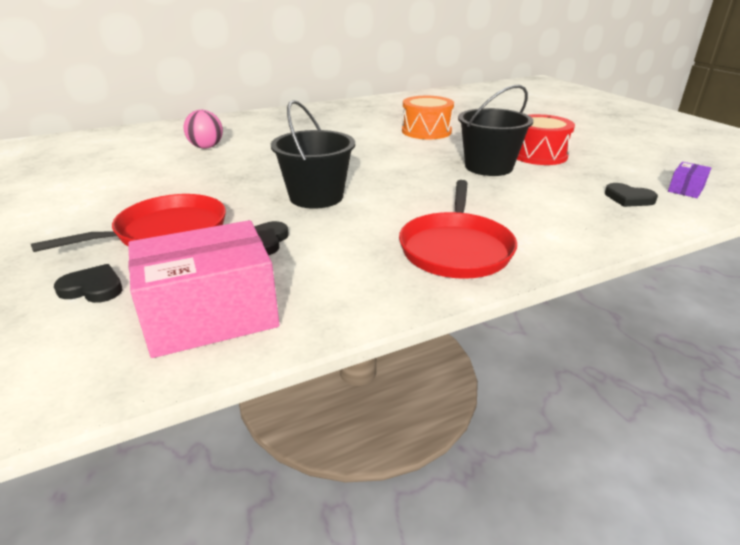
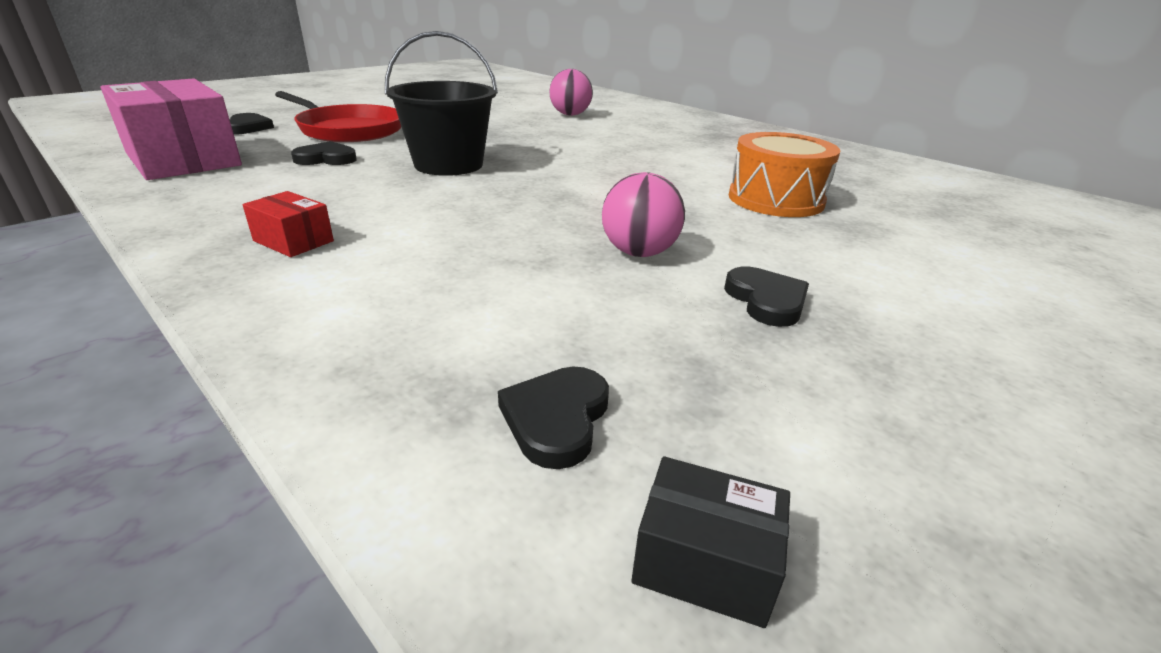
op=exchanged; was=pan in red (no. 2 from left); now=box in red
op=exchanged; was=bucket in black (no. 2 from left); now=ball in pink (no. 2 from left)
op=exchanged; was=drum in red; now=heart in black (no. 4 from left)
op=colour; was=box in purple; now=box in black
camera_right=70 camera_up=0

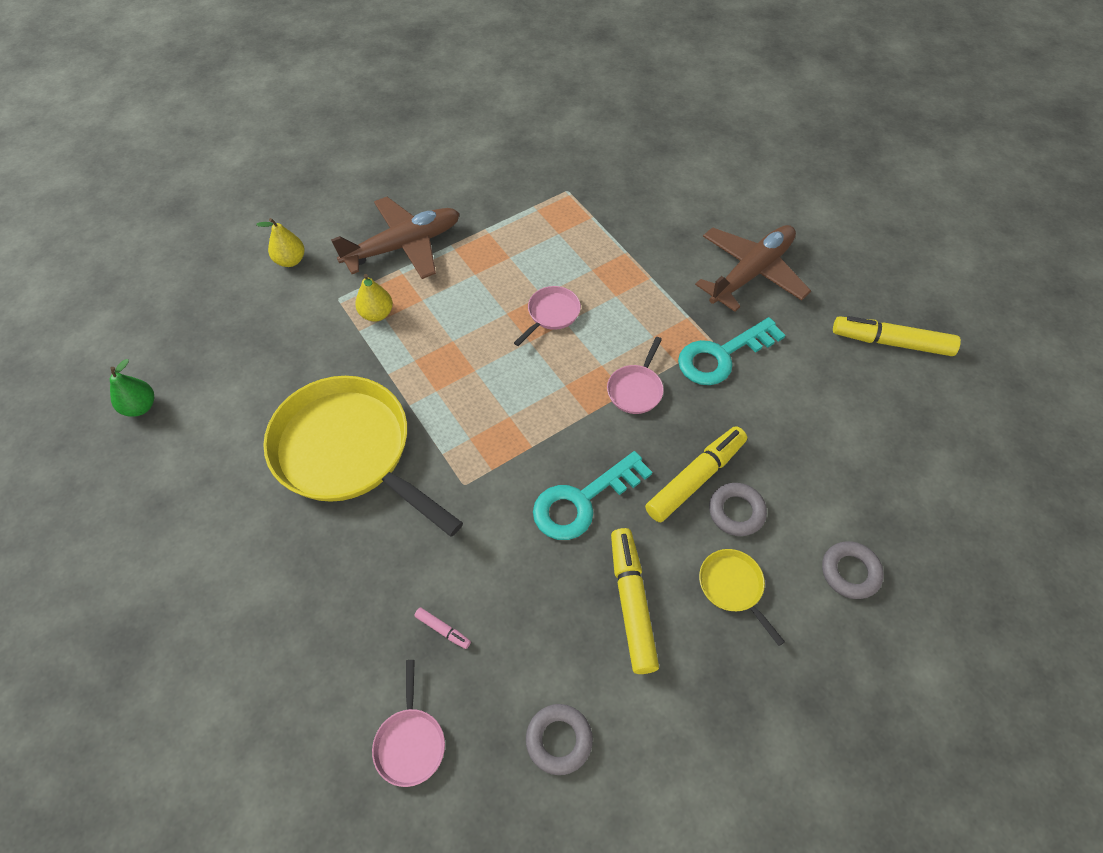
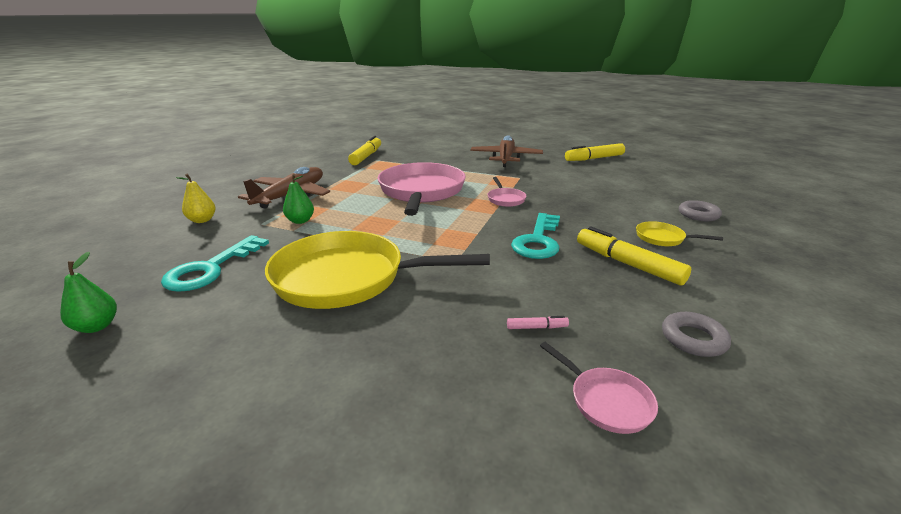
op=colour; was=pear in yellow (no. 2 from left); now=pear in green (no. 2 from left)
op=size; was=pan in pink (no. 2 from left in the first image); ratio=2.38
op=relocated; was=marker in yellow (no. 2 from left in the first image); now=marker in yellow (no. 1 from left)
op=relocated; was=key in turquoise (no. 2 from left in the first image); now=key in turquoise (no. 1 from left)
op=missing; was=ring in grey (no. 2 from left)
camera_right=-35 camera_up=-30

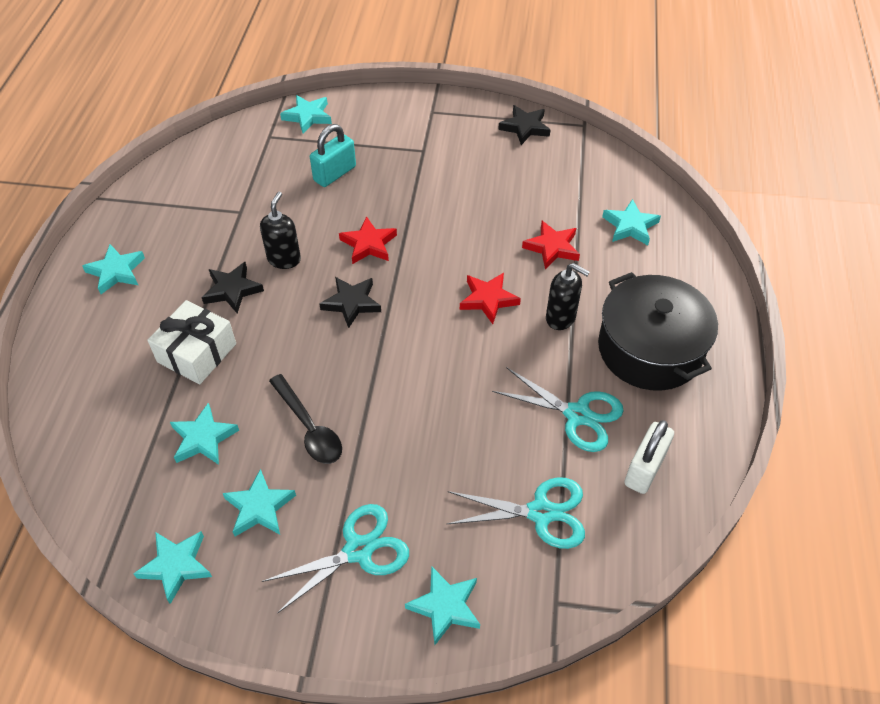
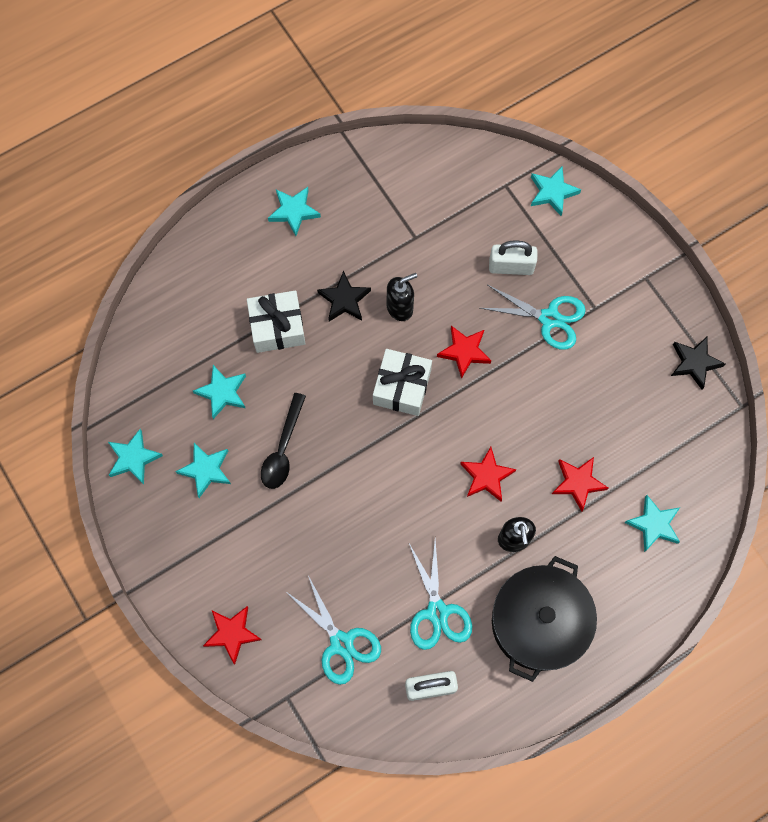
op=relocated; was=scissors in turquoise (no. 1 from left in the first image); now=scissors in turquoise (no. 3 from left)
op=colour; was=padlock in turquoise; now=padlock in white (no. 2 from left)
op=exchanged; was=star in black (no. 2 from left); now=gift in white (no. 2 from left)
op=colour; was=star in turquoise (no. 6 from left); now=star in red (no. 1 from left)
camera_right=50 camera_up=20

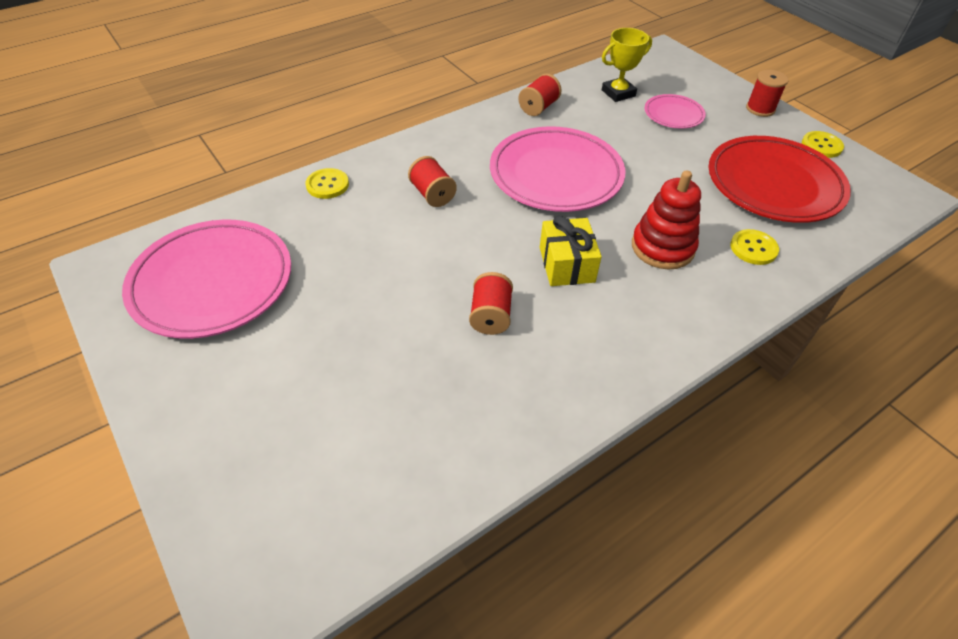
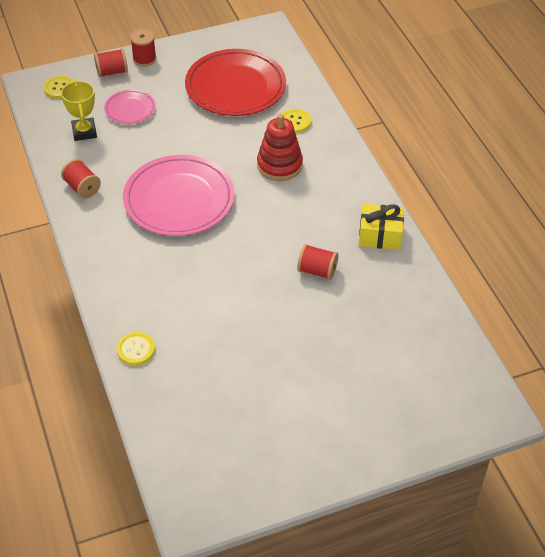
op=missing; was=plate in pink (no. 1 from left)
op=relocated; was=spool in red (no. 1 from left in the first image); now=spool in red (no. 2 from left)
op=relocated; was=gift in yellow
op=relocated; was=button in yellow (no. 3 from left in the first image); now=button in yellow (no. 1 from left)
camera_right=-75 camera_up=0

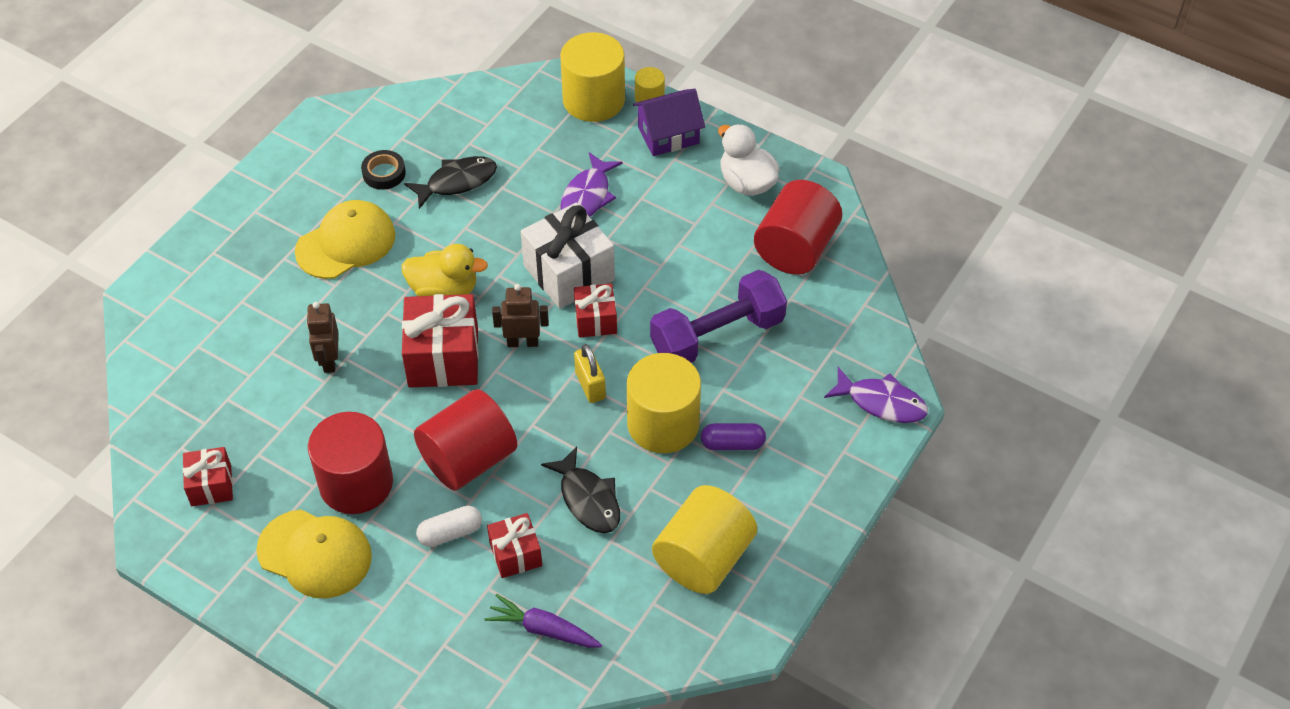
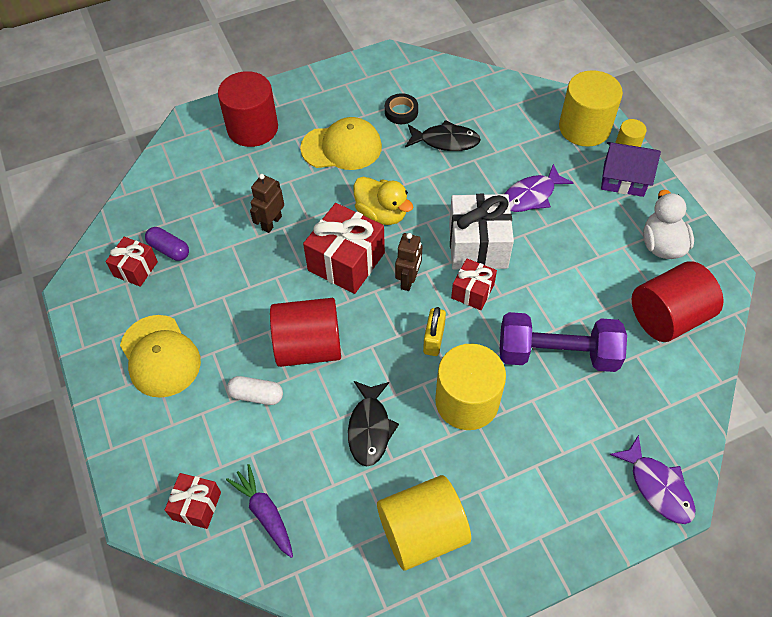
op=relocated; was=cylinder in red (no. 1 from left)
op=relocated; was=gift in red (no. 3 from left in the first image); now=gift in red (no. 2 from left)
op=spun; was=robot in brown (no. 2 from left); clockwise=75
op=relocated; was=capsule in purple
camera_right=35 camera_up=5

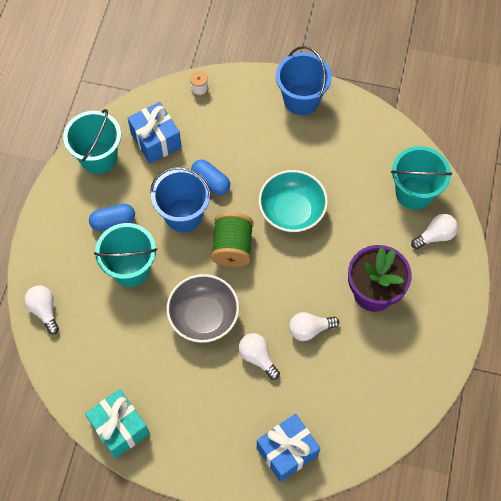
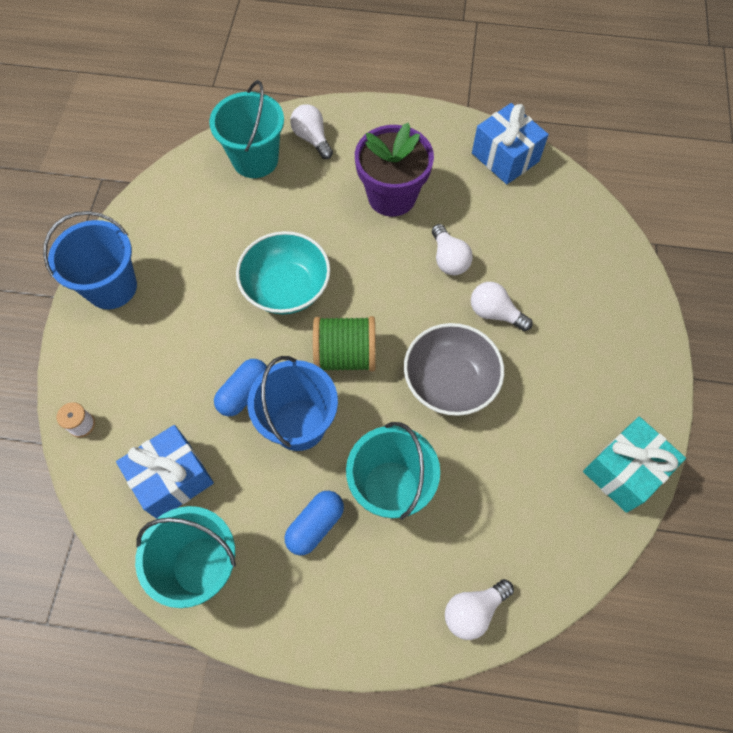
op=spun; was=capsule in blue (no. 1 from left in the first image); clockwise=60
op=spun; was=light bulb in white (no. 2 from left in the first image); clockwise=75
op=relocated; was=gift in blue (no. 2 from left)
camera_right=-95 camera_up=0

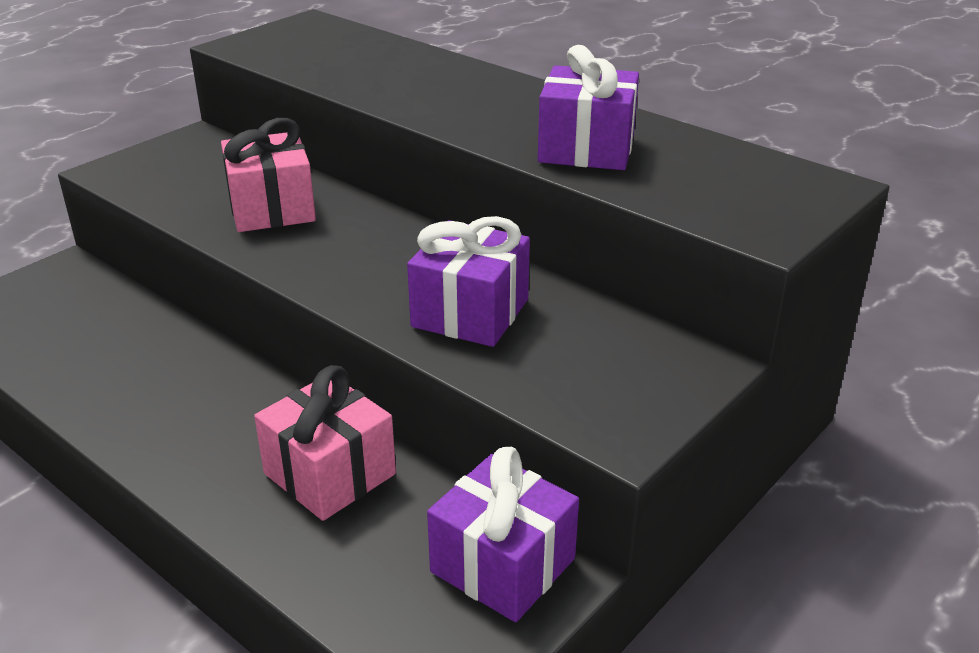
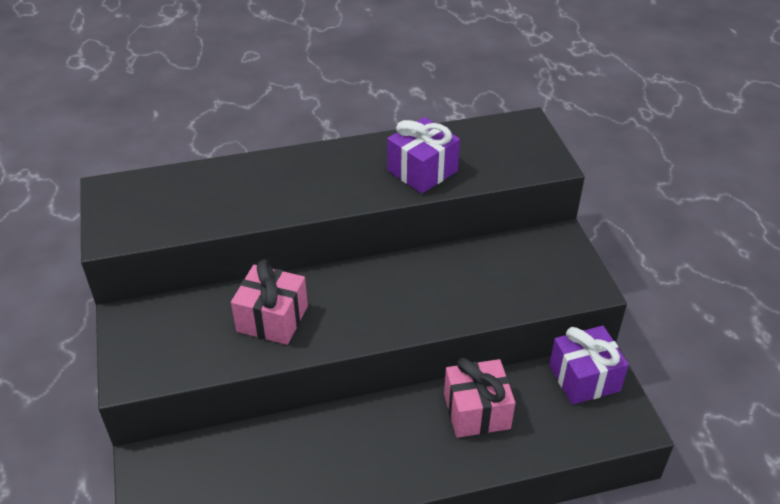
op=missing; was=gift in purple (no. 1 from left)
camera_right=-55 camera_up=10

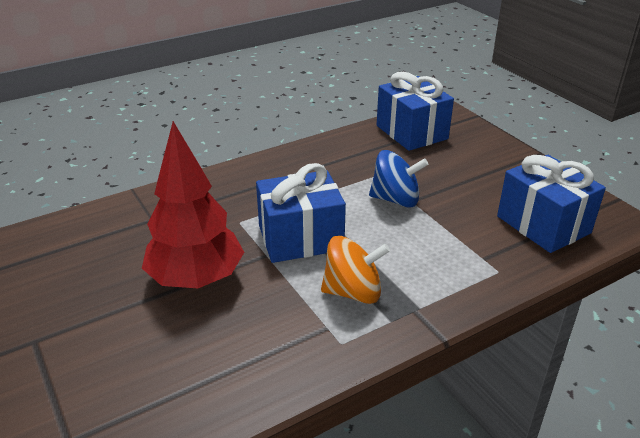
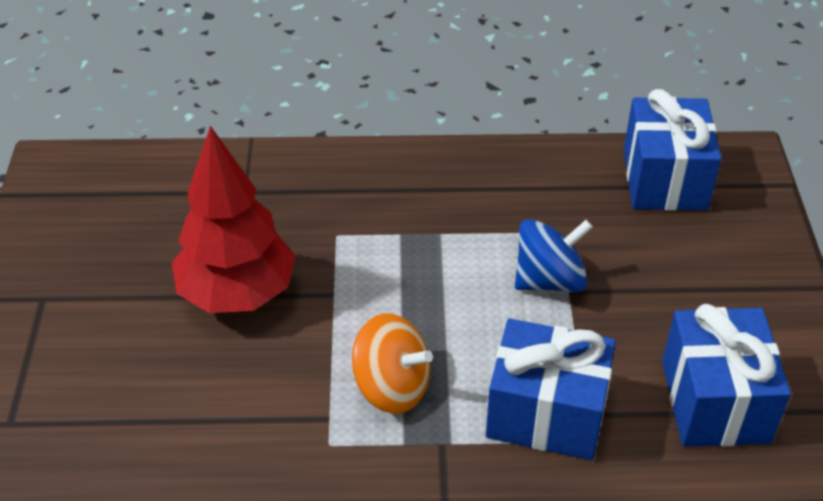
op=relocated; was=gift in blue (no. 1 from left)
op=spun; was=spinning top in blue; clockwise=-60
camera_right=30 camera_up=10

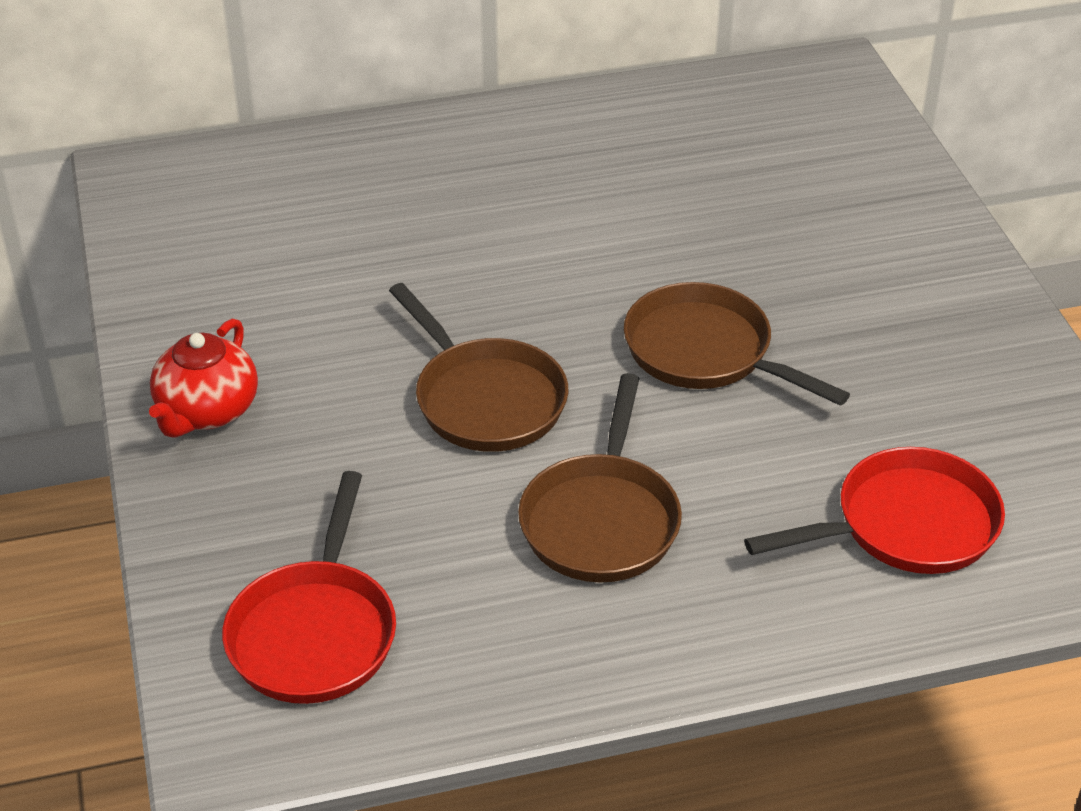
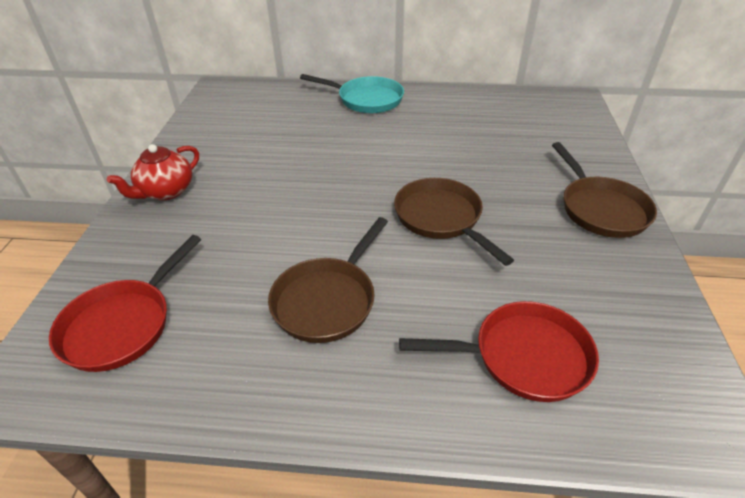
op=relocated; was=pan in brown (no. 1 from left in the first image); now=pan in brown (no. 3 from left)
op=appeared; now=pan in turquoise
camera_right=20 camera_up=0

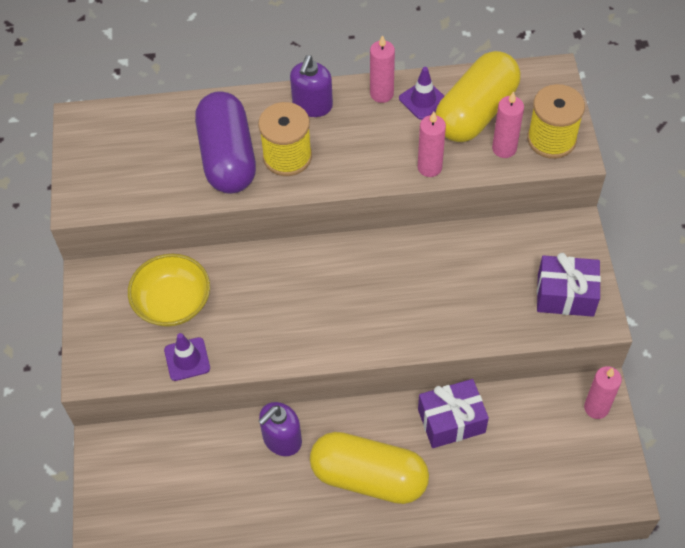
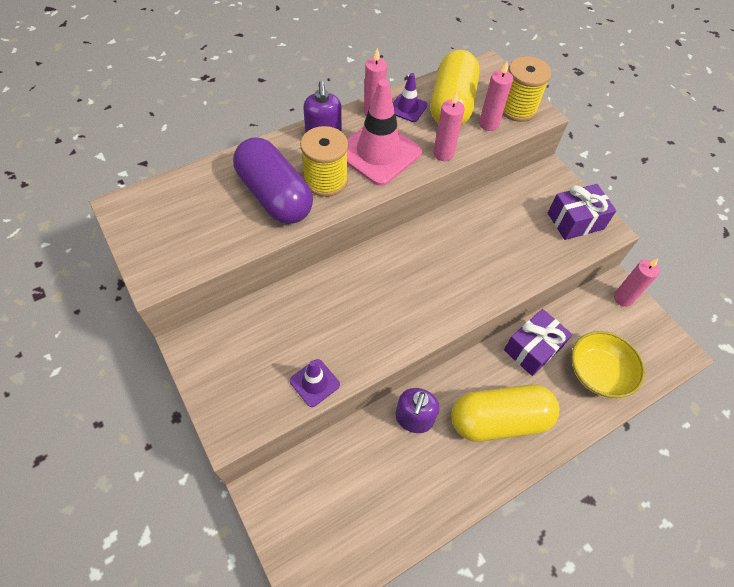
op=relocated; was=bowl in yellow
op=appeared; now=traffic cone in pink
camera_right=-30 camera_up=0

